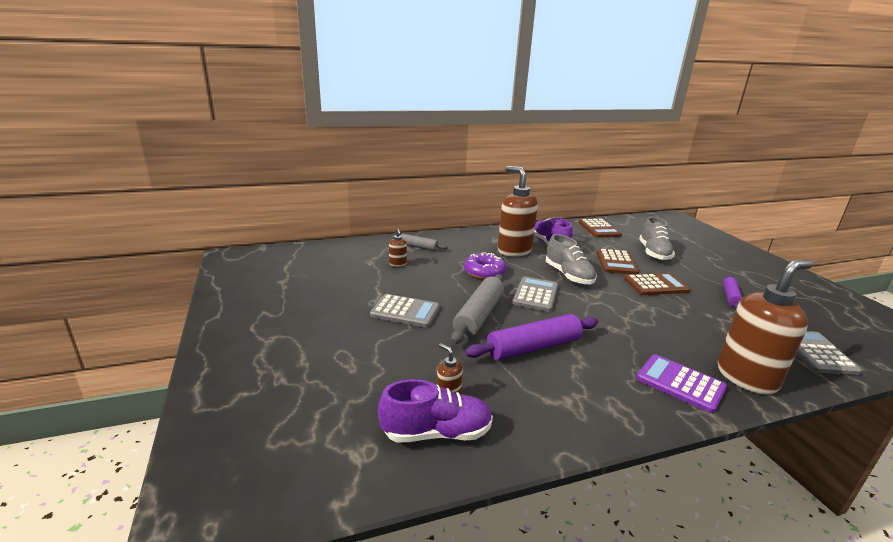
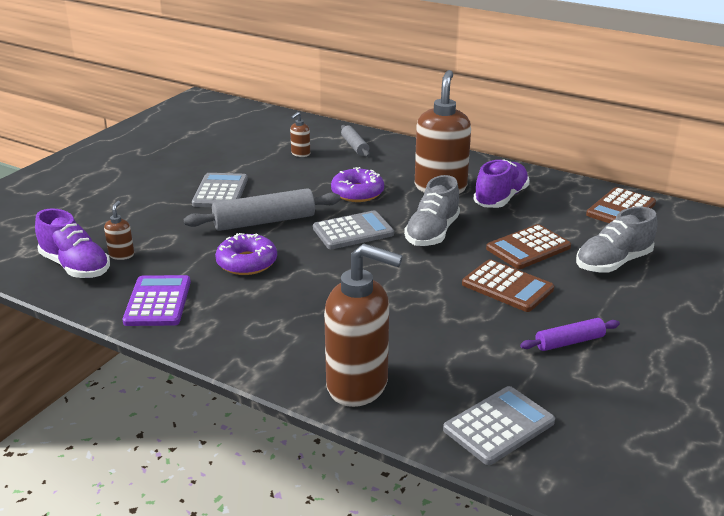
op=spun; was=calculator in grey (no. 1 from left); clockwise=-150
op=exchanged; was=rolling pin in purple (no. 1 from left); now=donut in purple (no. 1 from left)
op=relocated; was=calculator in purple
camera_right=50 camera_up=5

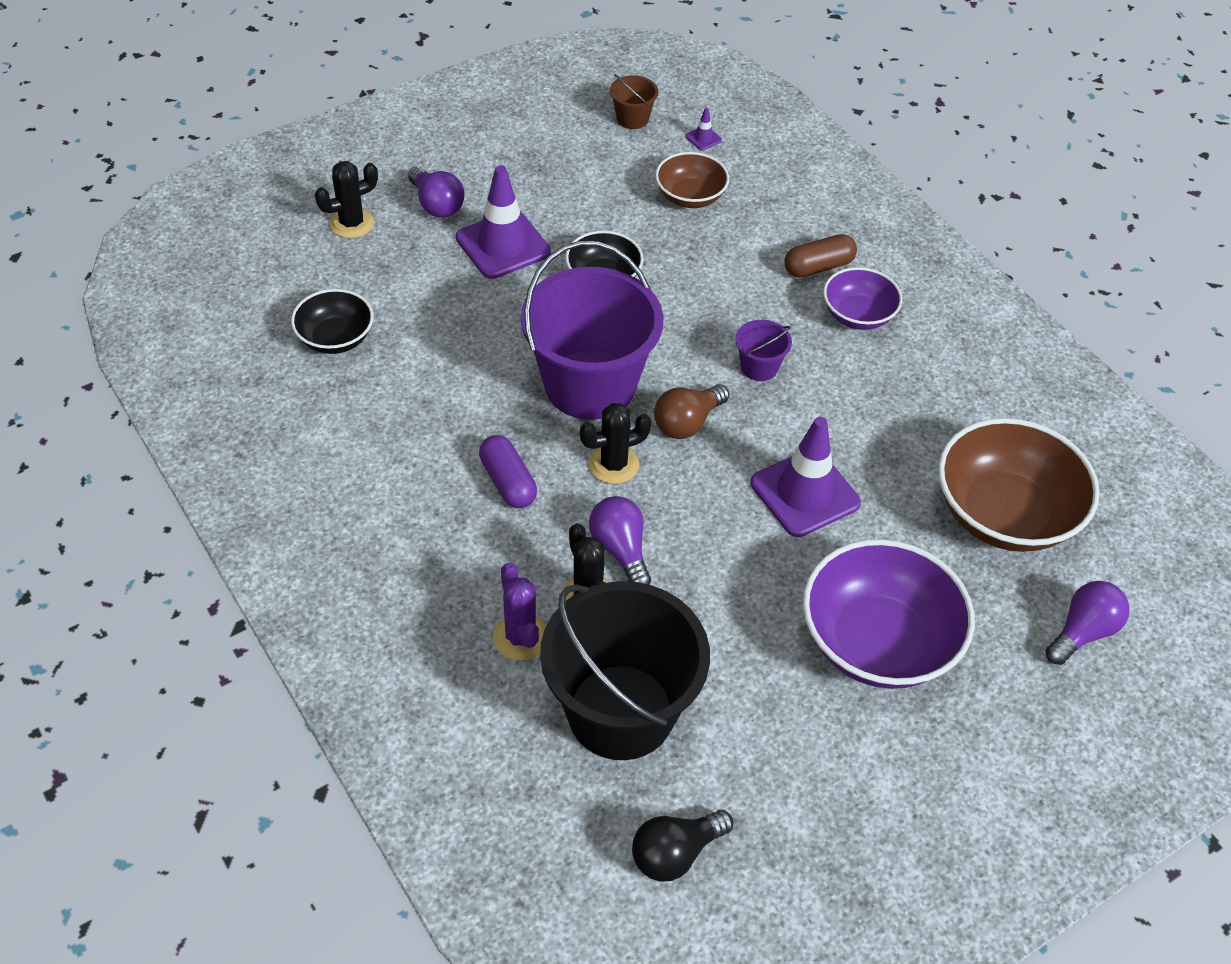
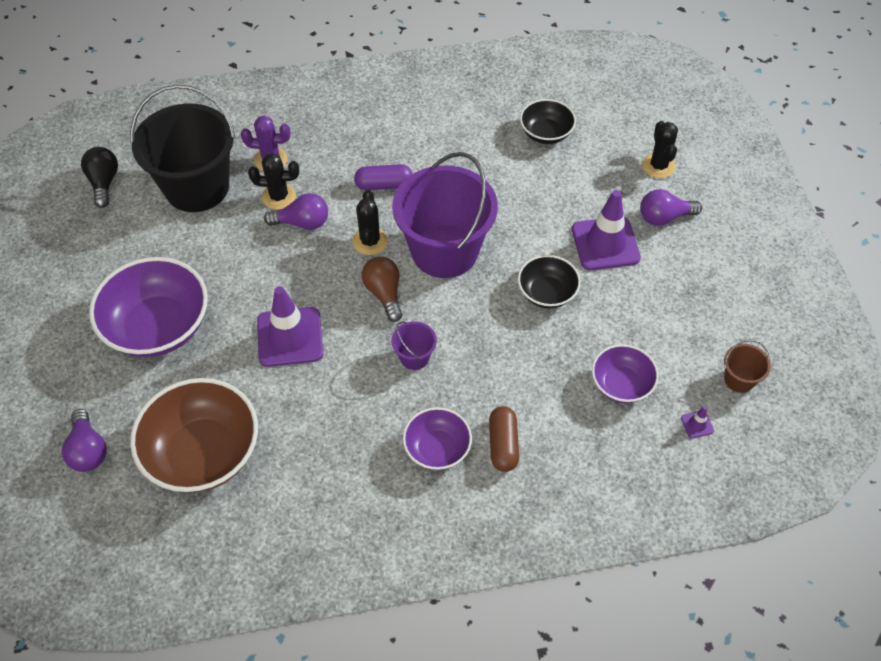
op=colour; was=bowl in brown (no. 1 from left); now=bowl in purple (no. 3 from left)
camera_right=115 camera_up=5

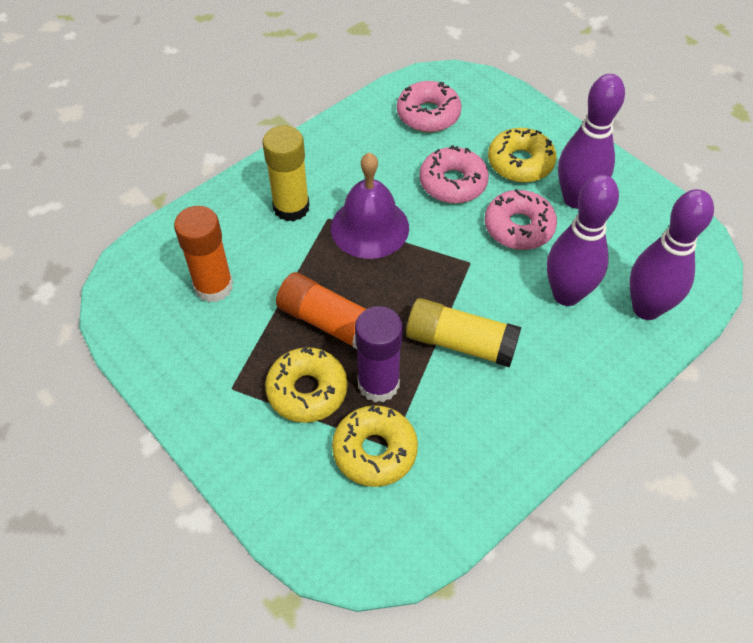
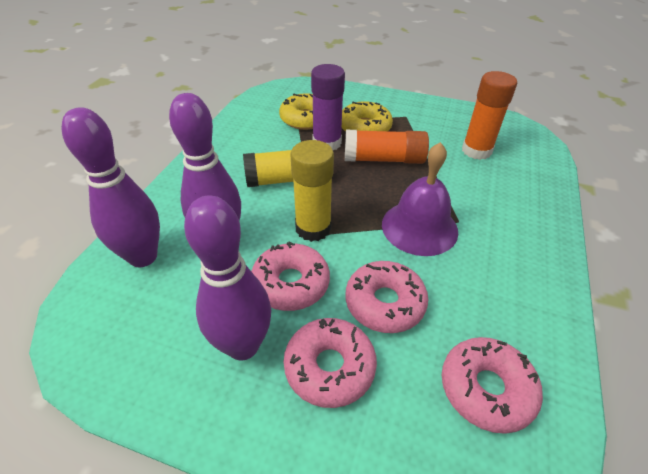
op=relocated; was=glue stick in yellow (no. 1 from left in the first image); now=glue stick in yellow (no. 2 from left)
op=colour; was=donut in yellow (no. 3 from left); now=donut in pink (no. 2 from left)
camera_right=150 camera_up=-10

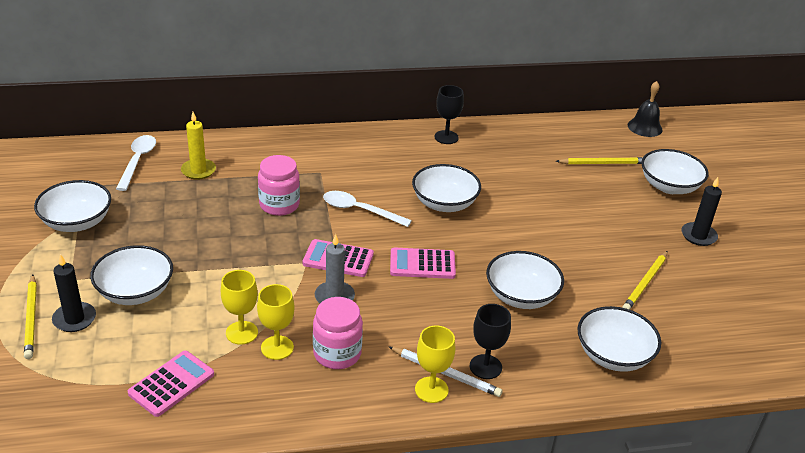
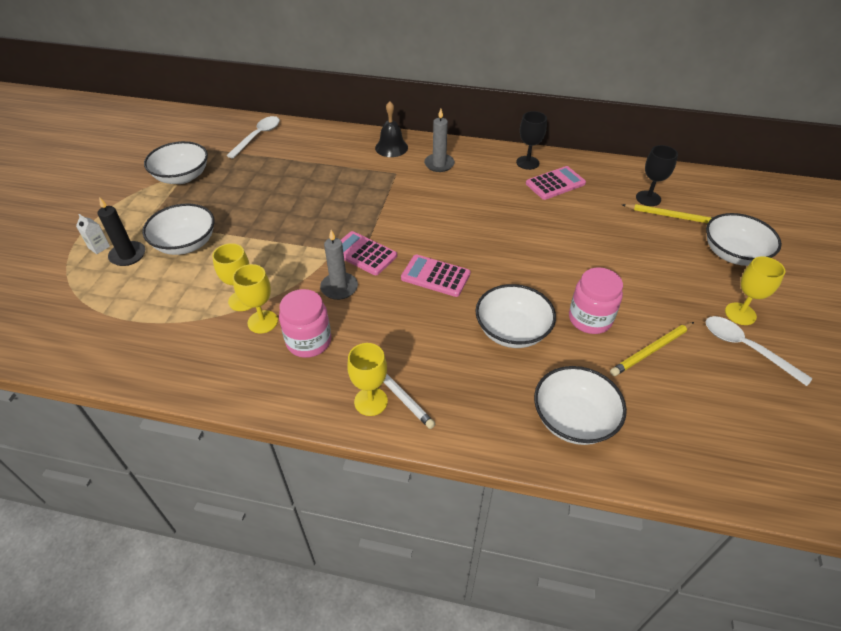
op=exchanged; was=pencil in yellow (no. 1 from left); now=carton in white
op=relocated; was=calculator in pink (no. 1 from left in the first image); now=calculator in pink (no. 3 from left)
op=missing; was=candle in yellow
op=relocated; was=jar in pink (no. 1 from left in the first image); now=jar in pink (no. 2 from left)
op=relocated; was=spoon in white (no. 2 from left)
op=missing; was=bowl in white (no. 3 from left)
op=relocated; was=goblet in black (no. 2 from left)
op=relocated; was=bell in black
op=exchanged; was=candle in black (no. 2 from left); now=goblet in yellow (no. 4 from left)
op=appeared; now=candle in grey (no. 2 from left)
camera_right=25 camera_up=10

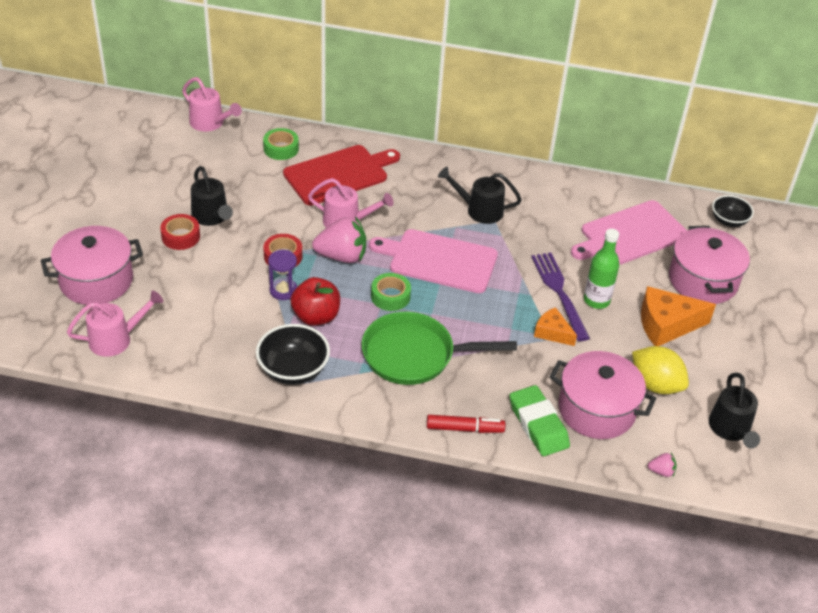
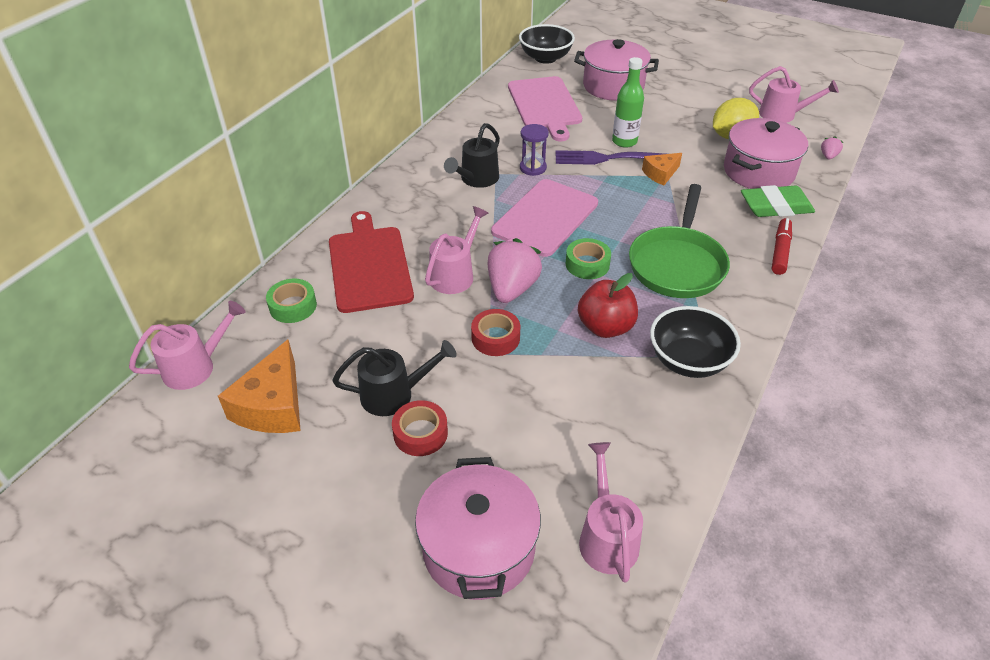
op=relocated; was=hourglass in purple
op=relocated; was=cheese in orange (no. 2 from left in the first image); now=cheese in orange (no. 1 from left)
op=colour; was=watering can in black (no. 3 from left); now=watering can in pink (no. 4 from left)
op=size; was=bowl in black (no. 2 from left in the first image); ratio=1.53
camera_right=-70 camera_up=0

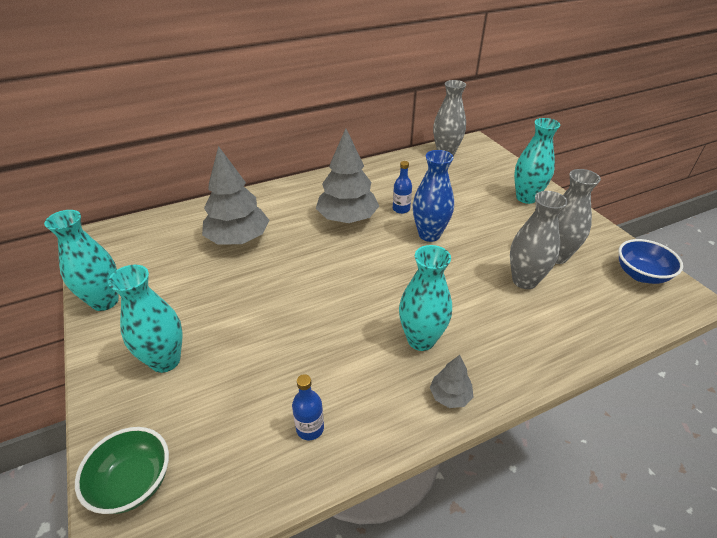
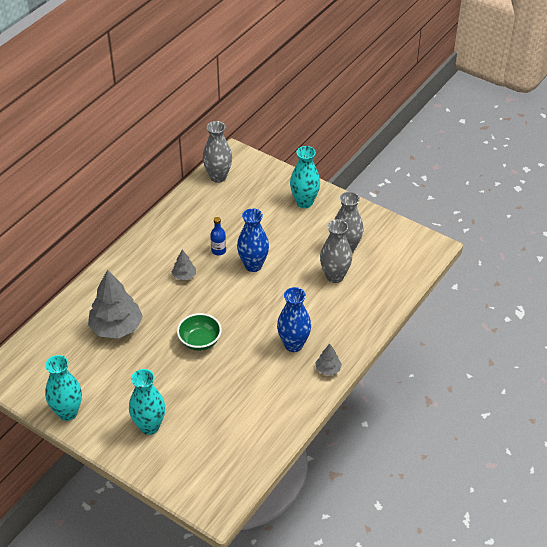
op=relocated; was=bowl in green
op=missing; was=bottle in blue (no. 1 from left)
op=size; was=tree in grey (no. 2 from left); ratio=0.47
op=colour; was=vase in turquoise (no. 3 from left); now=vase in blue (no. 2 from left)
op=missing; was=bowl in blue
camera_right=-30 camera_up=5

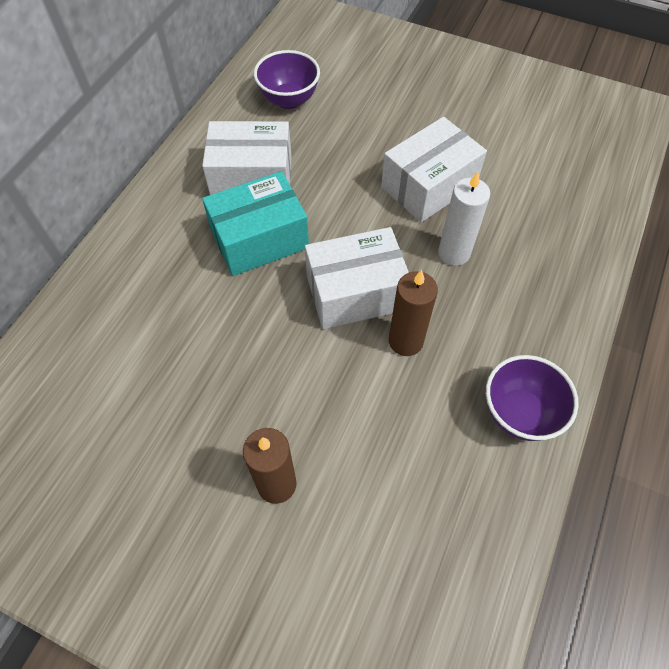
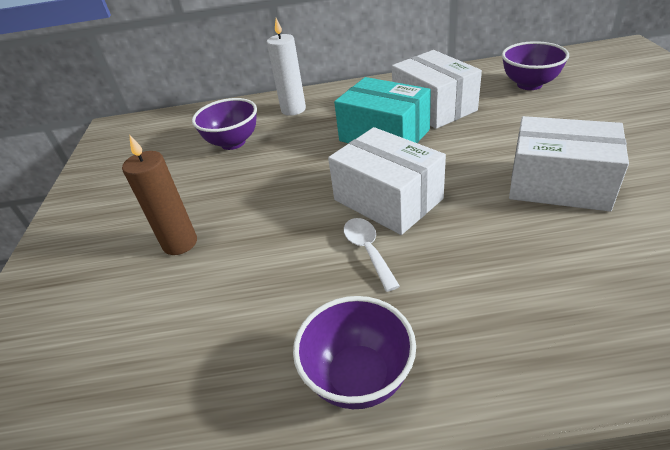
op=exchanged; was=candle in brown (no. 2 from left); now=spoon in white
op=relocated; was=candle in white
op=appeared; now=bowl in purple (no. 1 from left)
camera_right=65 camera_up=-20

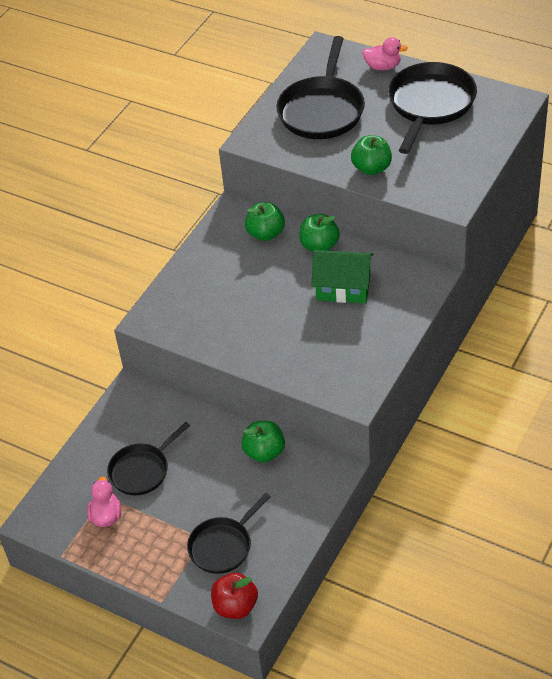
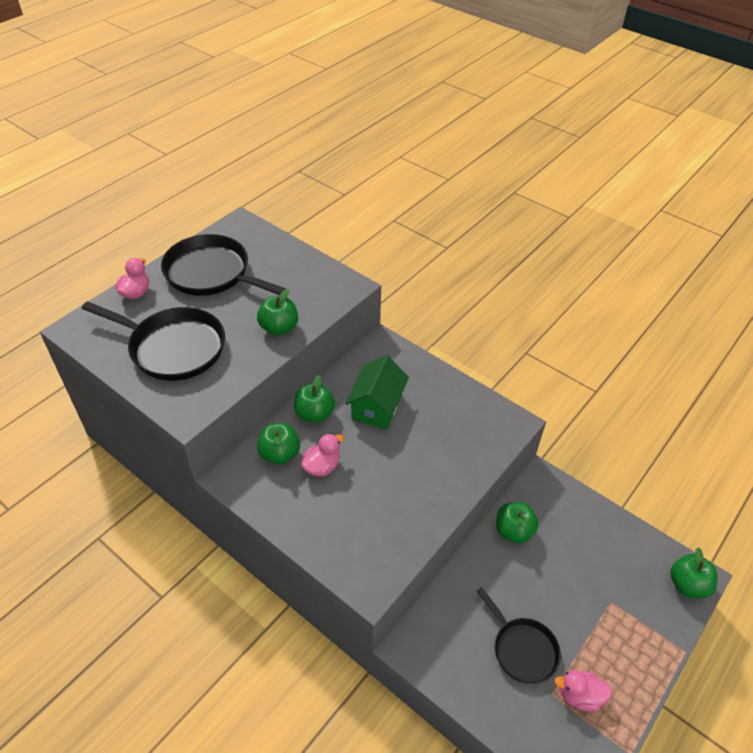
op=missing; was=pan in black (no. 2 from left)
op=colour; was=apple in red; now=apple in green (no. 5 from left)
op=appeared; now=duck in pink (no. 2 from left)
camera_right=-85 camera_up=0

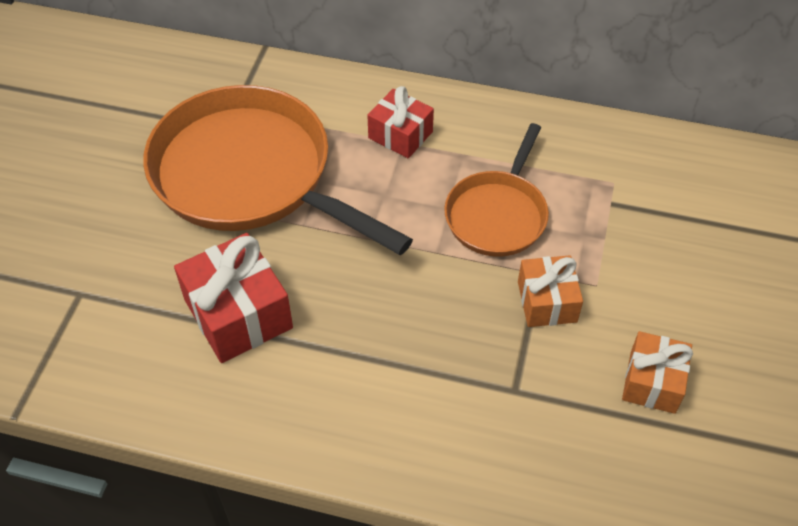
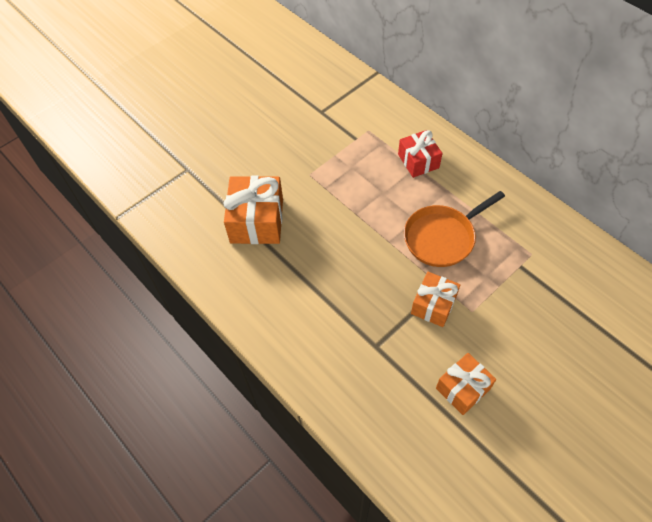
op=missing; was=pan in orange (no. 1 from left)
op=colour; was=gift in red (no. 1 from left); now=gift in orange (no. 1 from left)
camera_right=35 camera_up=5

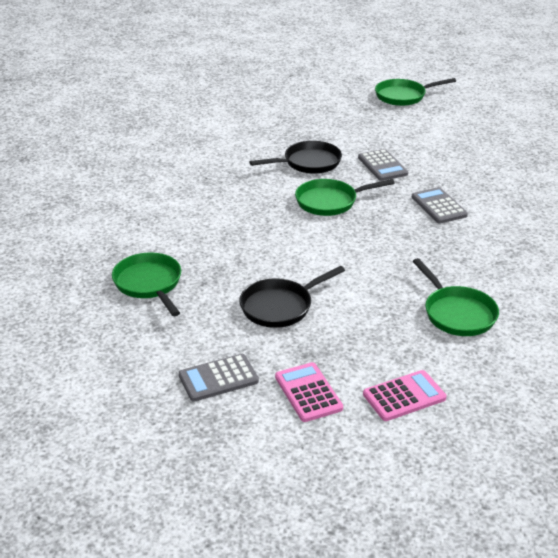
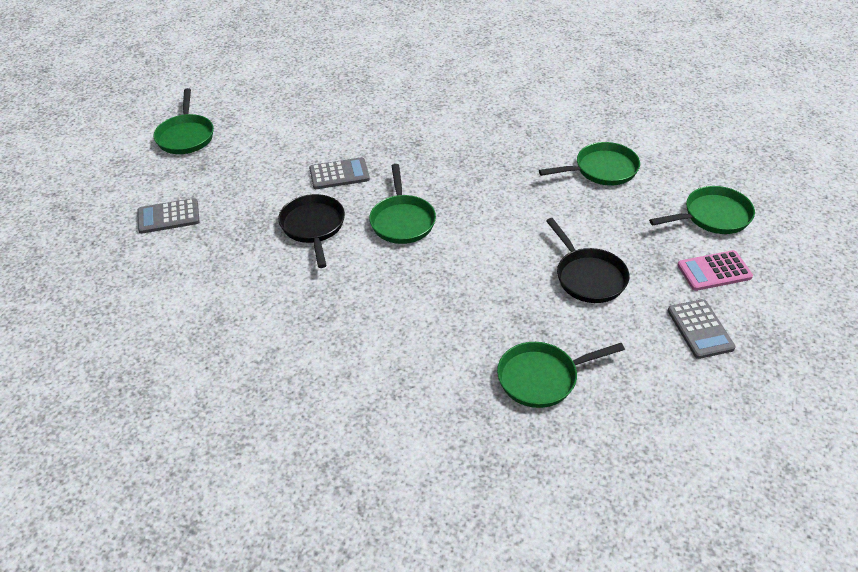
op=exchanged; was=calculator in pink (no. 2 from left); now=pan in green (no. 5 from left)
op=relocated; was=calculator in grey (no. 3 from left in the first image); now=calculator in grey (no. 1 from left)
camera_right=-80 camera_up=10

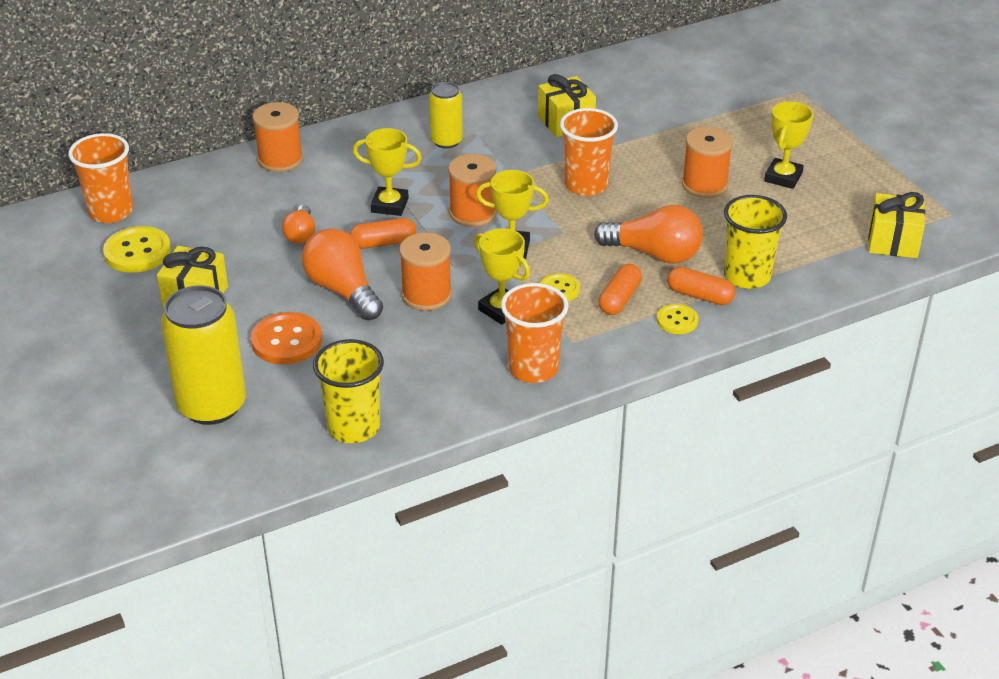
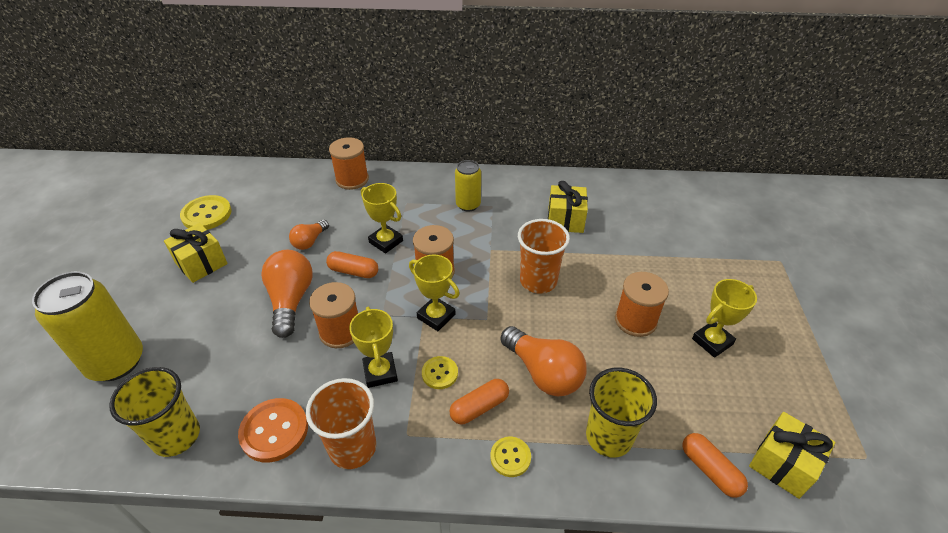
op=missing; was=cup in orange (no. 1 from left)
op=relocated; was=button in orange
op=relocated; was=capsule in orange (no. 3 from left)
camera_right=30 camera_up=5

